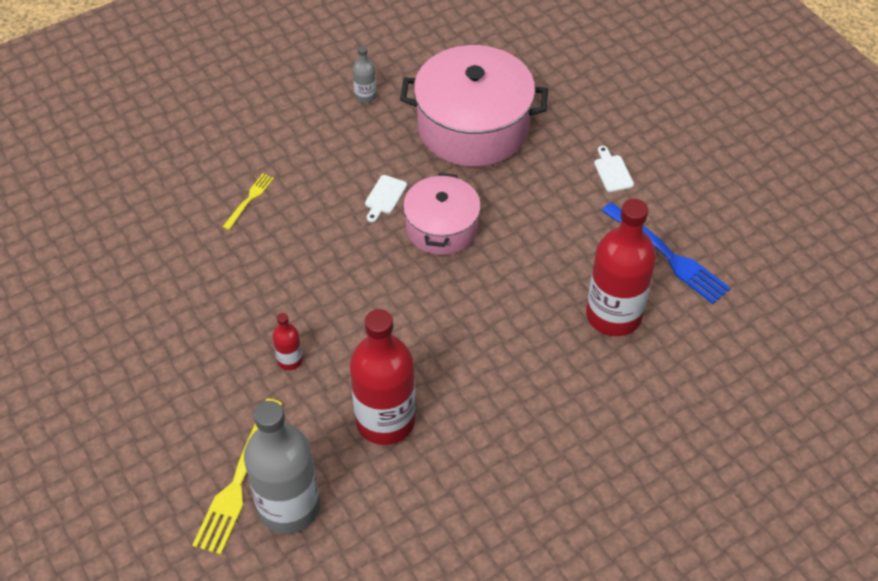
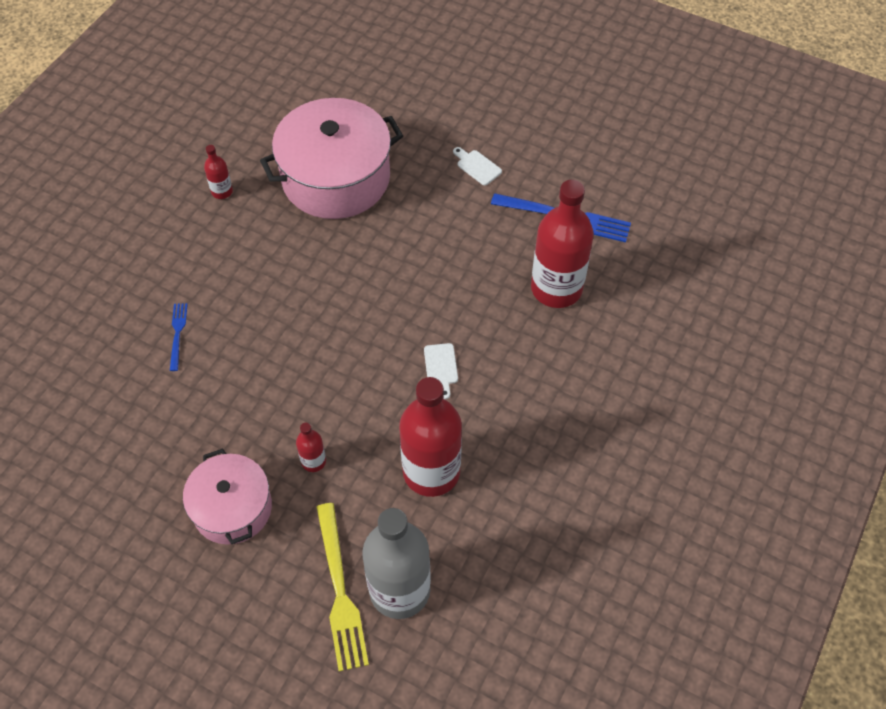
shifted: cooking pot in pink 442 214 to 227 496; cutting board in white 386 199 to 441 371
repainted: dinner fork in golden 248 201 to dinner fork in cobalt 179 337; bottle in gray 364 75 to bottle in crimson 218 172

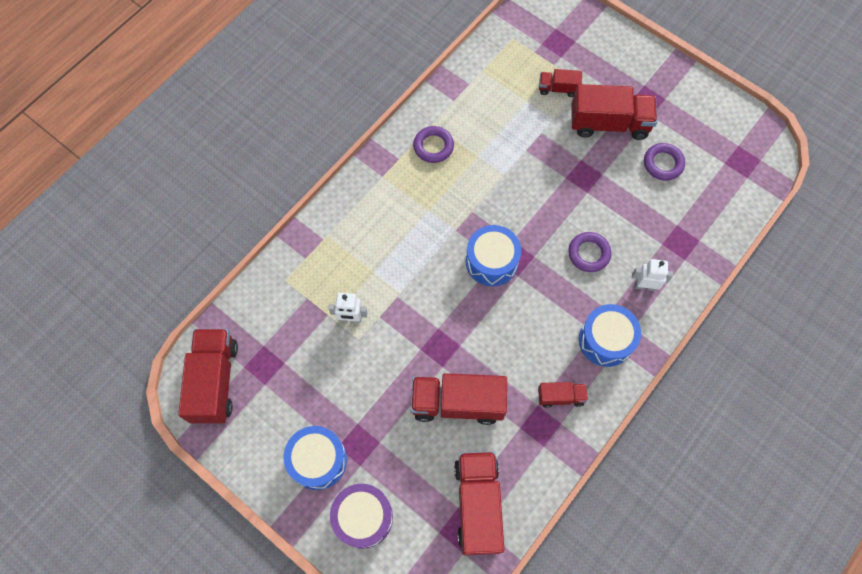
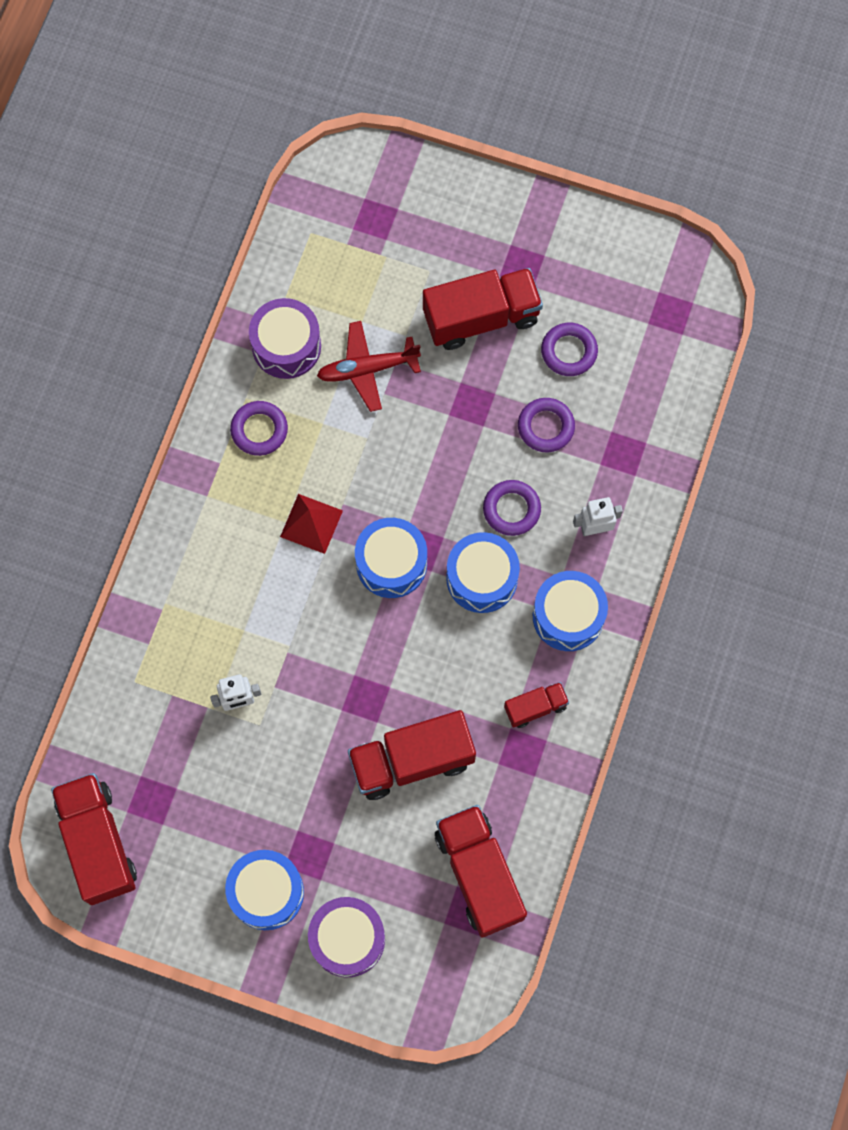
gone: lorry in crimson 560 83
new: drum in purple 285 338; pyramid in crimson 311 524; plane in crimson 369 366; drum in cobalt 483 572; hoop in purple 546 425

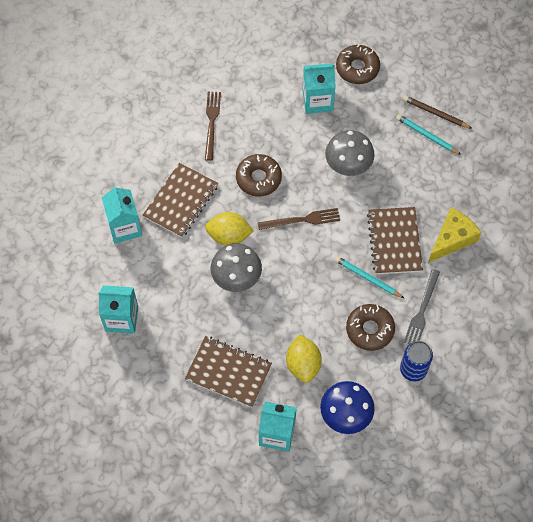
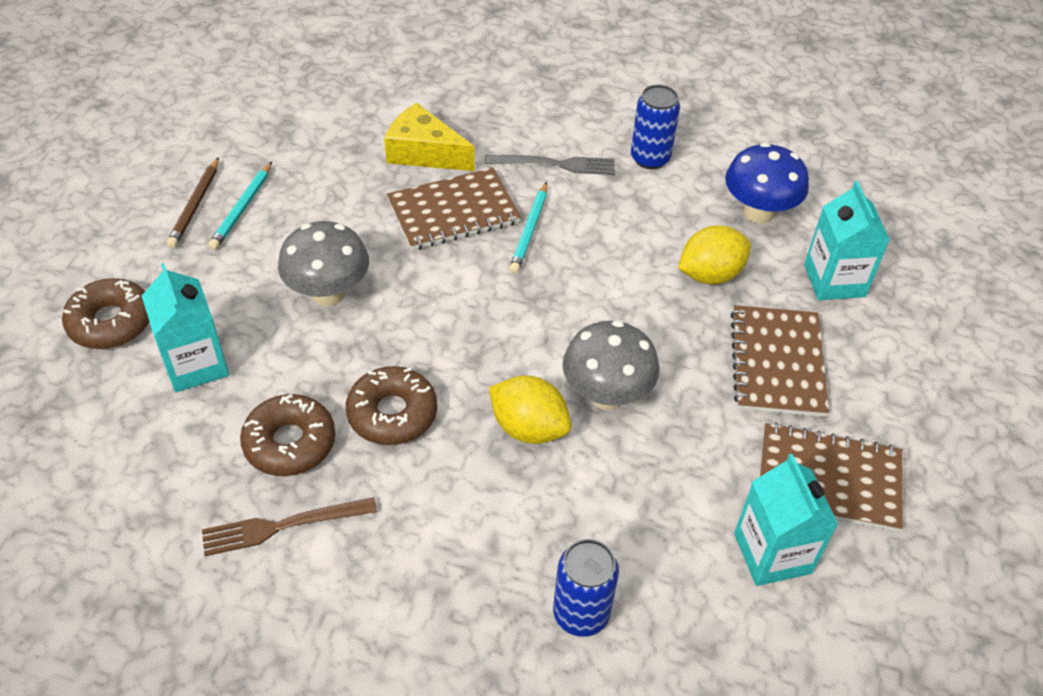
gone: dinner fork in brown 299 219
shifted: donut in brown 370 327 to 287 435; exercise book in brown 180 200 to 831 477
swapped: milk carton in teal 122 214 to soda can in cobalt 586 588
rotated: toy lemon in golden 229 229 = 530 409 45 degrees counterclockwise

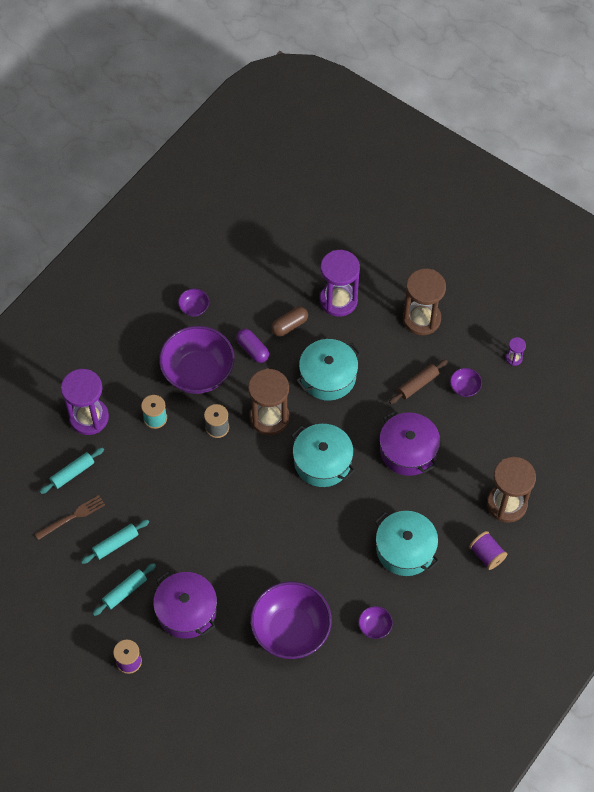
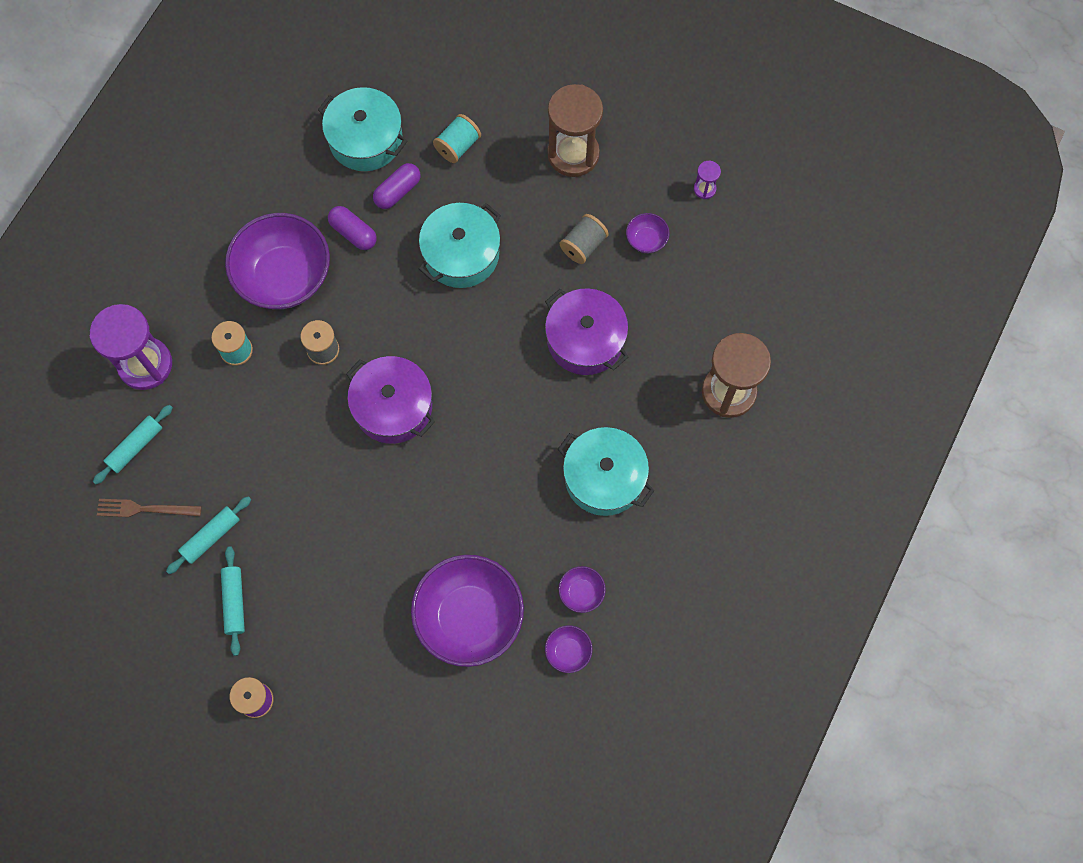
gone: sand timer in brown 268 402; spool in purple 488 550
shifted: cooking pot in teal 323 455 to 362 129; cooking pot in purple 185 605 to 390 400; deep dish in purple 193 302 to 569 649
swapped: sand timer in purple 340 283 to spool in teal 457 138; dough roller in brown 418 382 to spool in gray 584 239
repainted: pill shape in brown 289 322 to pill shape in purple 396 186
rotated: dinner fork in brown 70 517 = 149 508 135 degrees counterclockwise; dough roller in teal 124 589 = 233 601 45 degrees counterclockwise

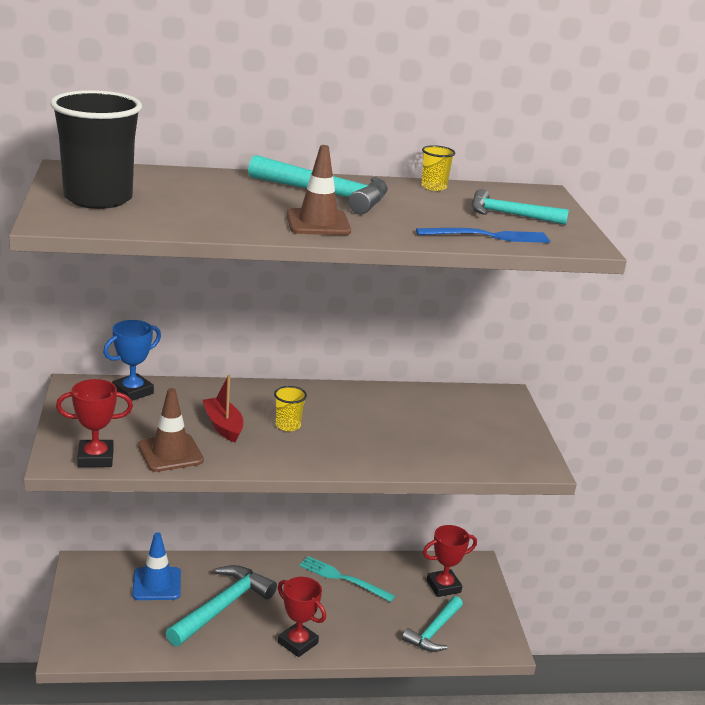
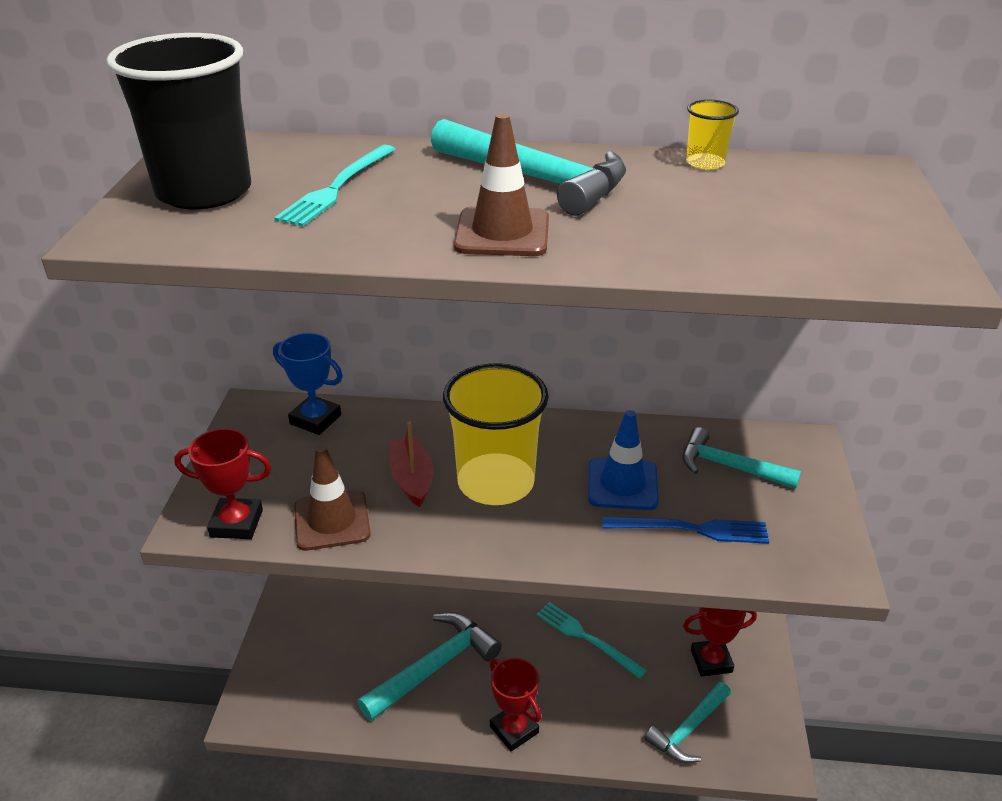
new: dinner fork in teal 335 186
shifted: road cone in cobalt 156 566 to 623 460; dinner fork in cobalt 483 235 to 685 530; hammer in teal 520 207 to 741 458
rotated: trophy in cobalt 132 360 = 308 384 60 degrees clockwise
scaled: beaker in golden 290 408 = 496 434 x2.31

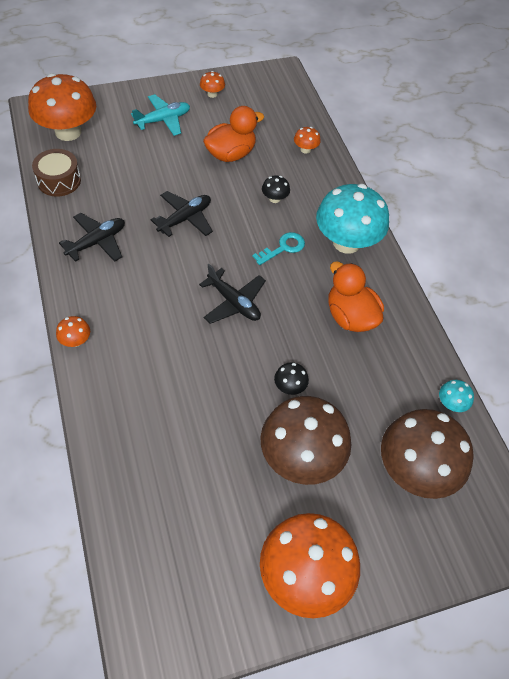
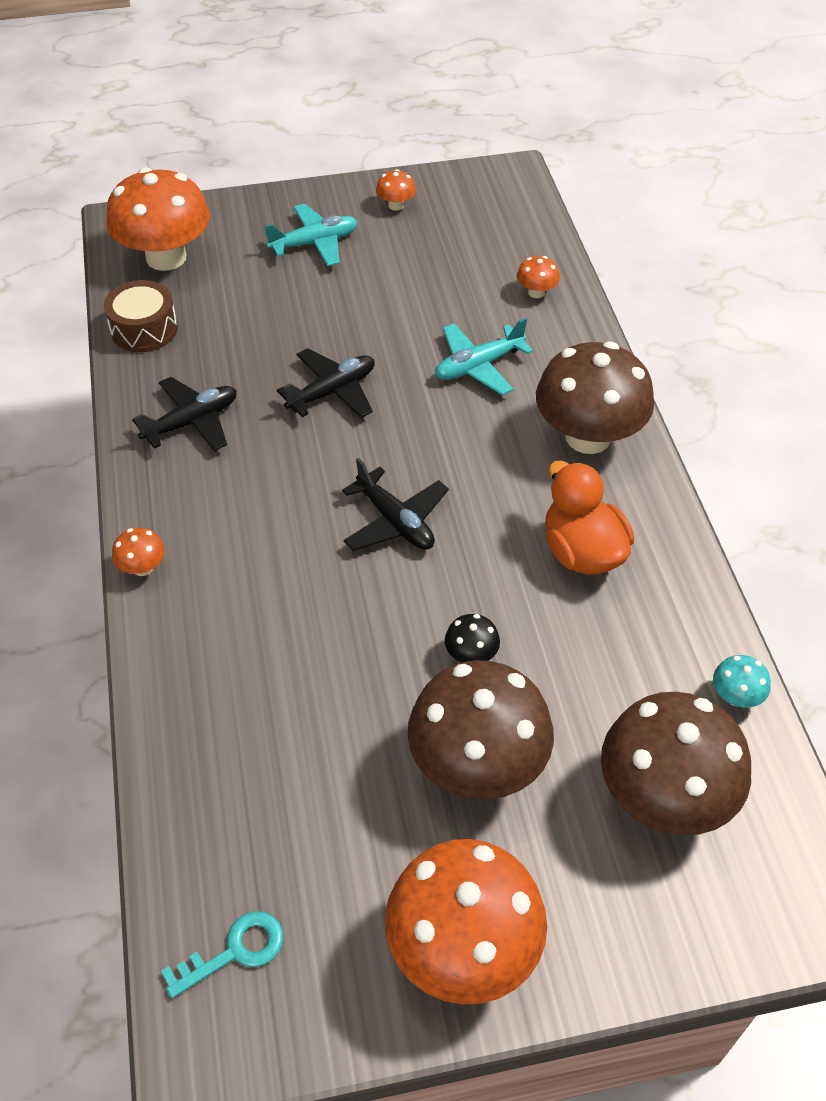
gone: duck in orange-coloured 233 134
shifted: latchkey in teal 278 248 to 222 954
swapped: toadstool in ebony 276 189 to plane in teal 484 356
repainted: toadstool in teal 352 219 to toadstool in brown 595 398

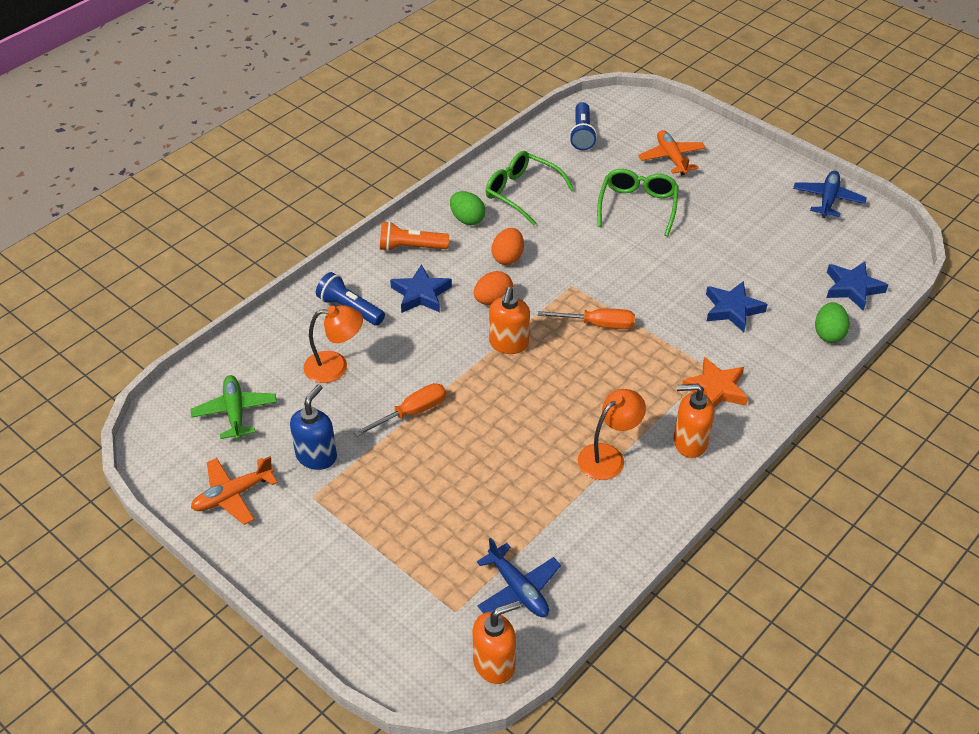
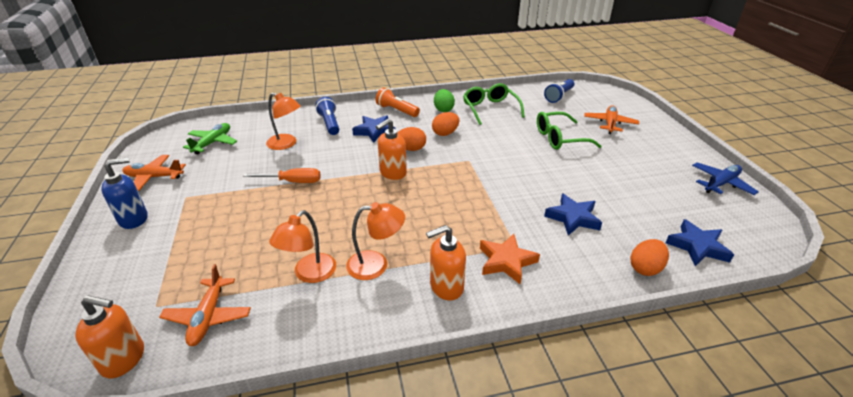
gone: hand screwdriver in orange-coloured 586 319
new: reading lamp in orange-coloured 302 246
shifted: pump bottle in cobalt 313 427 to 124 193
repainted: plane in cobalt 519 577 to plane in orange-coloured 205 305; egg in emerald 832 322 to egg in orange-coloured 650 257
rotated: pump bottle in orange-coloured 694 421 = 446 262 60 degrees counterclockwise; eyeglasses in emerald 638 202 = 569 131 150 degrees counterclockwise

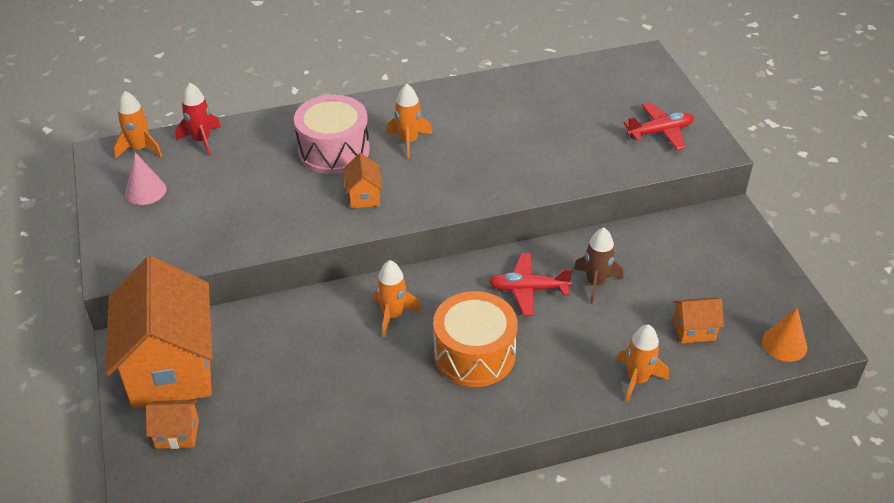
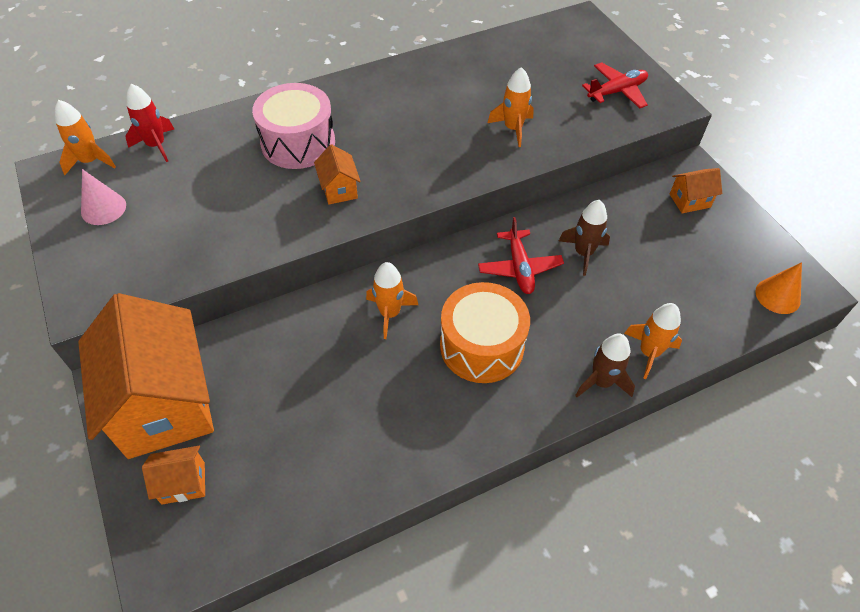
new: toy rocket in brown 605 365
shifted: toy rocket in orange-coloured 409 121 to 511 107; house in orange-coloured 698 320 to 696 190
rotated: plane in crimson 531 284 = 521 255 90 degrees counterclockwise

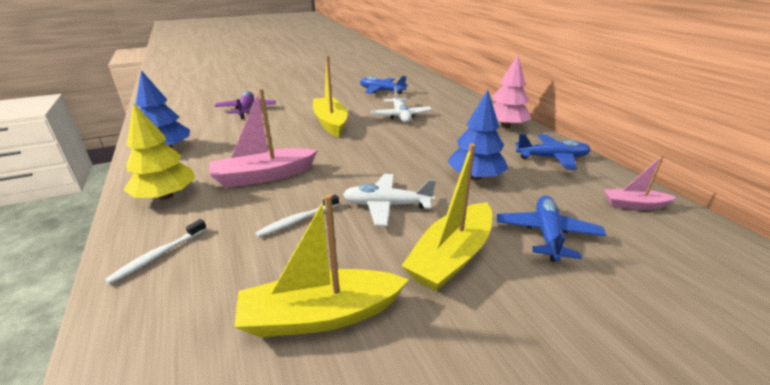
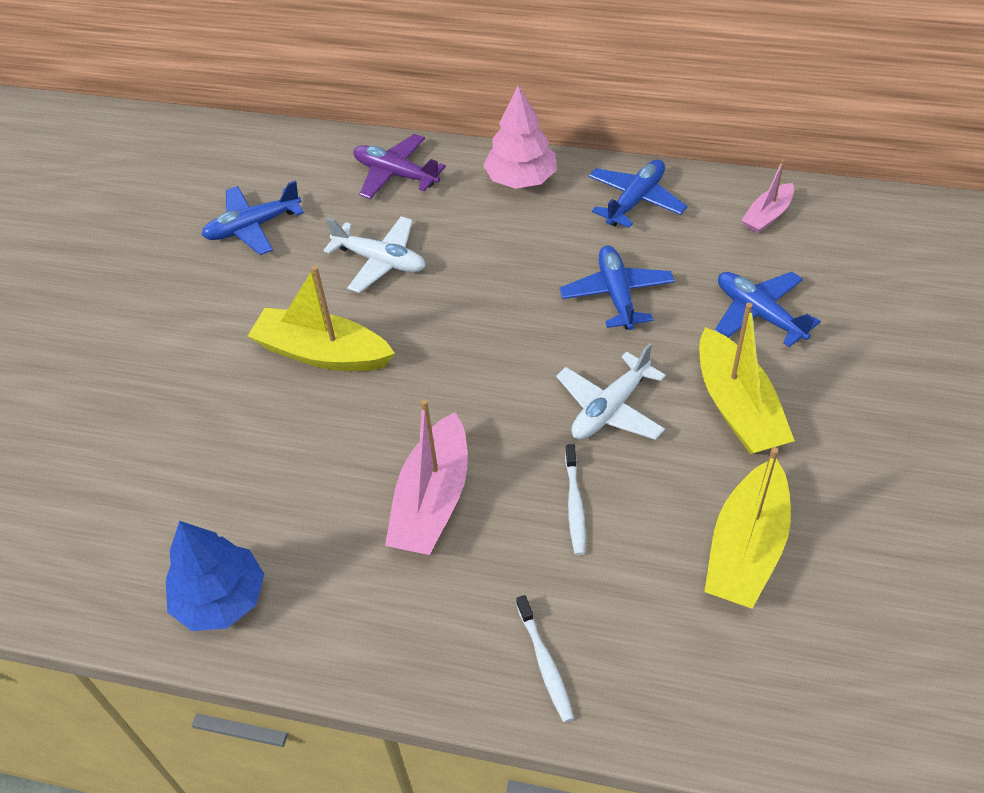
gone: toy tree in golden 159 151
shifted: plane in purple 245 105 to 400 166
swapped: toy tree in cobalt 477 135 to plane in cobalt 617 288

